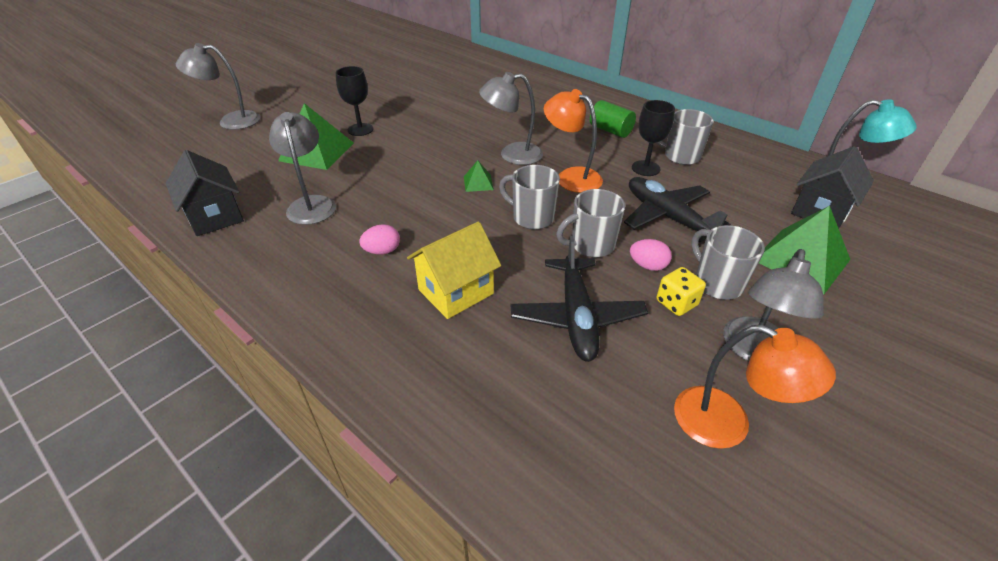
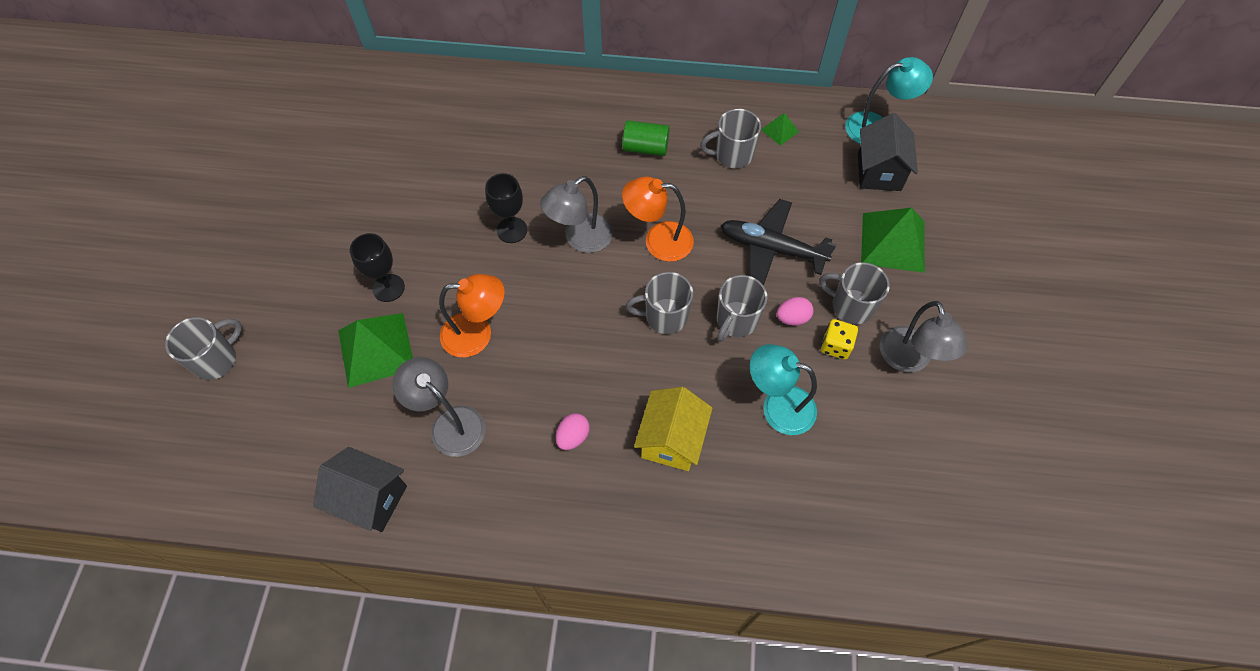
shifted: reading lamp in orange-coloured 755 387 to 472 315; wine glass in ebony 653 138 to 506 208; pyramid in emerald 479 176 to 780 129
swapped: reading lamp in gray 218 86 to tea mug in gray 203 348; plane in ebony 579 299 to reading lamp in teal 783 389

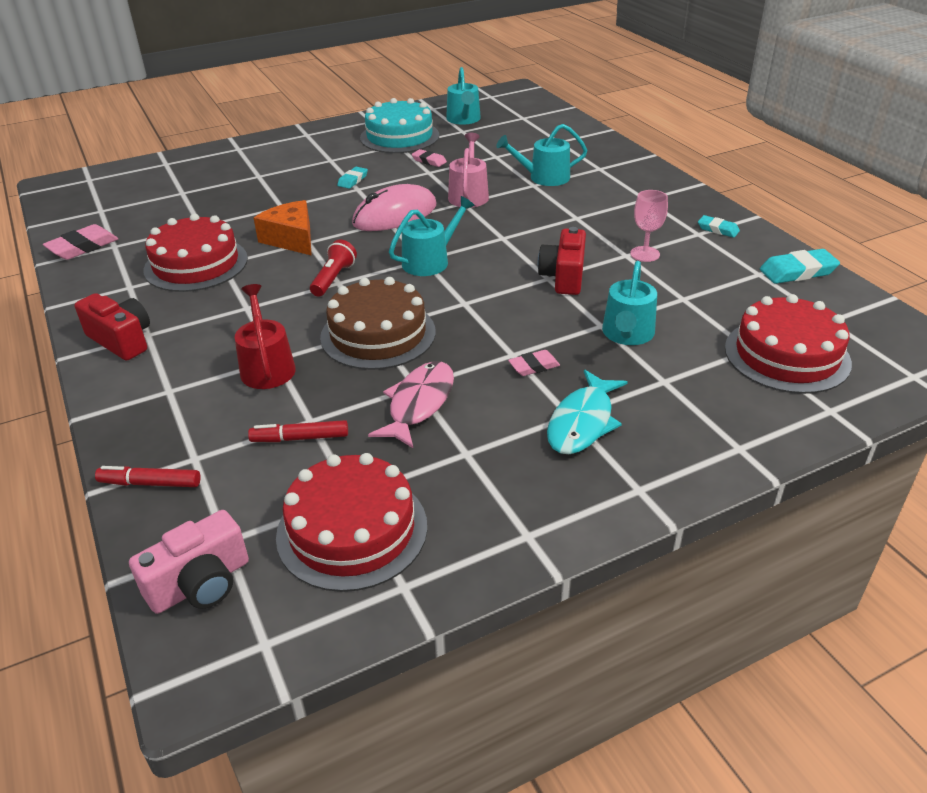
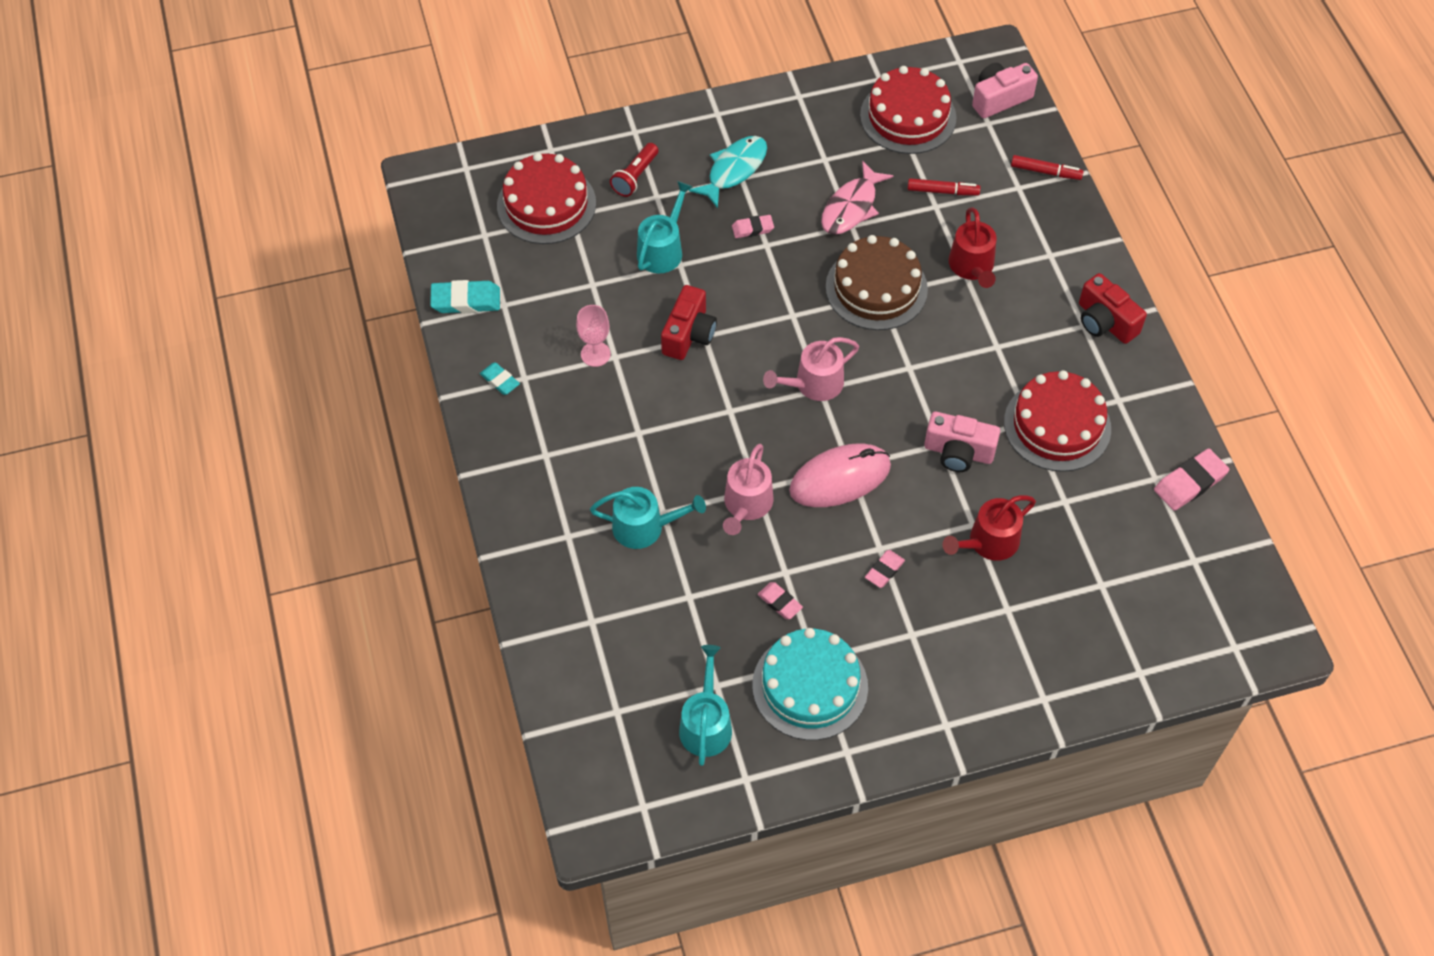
new: watering can in crimson 989 528
shifted: flashlight in crimson 333 268 to 634 170
swapped: cheese in orange-coloured 282 227 to camera in pink 962 442
repainted: watering can in teal 432 236 to watering can in pink 811 369; gum eraser in teal 352 178 to gum eraser in pink 885 569

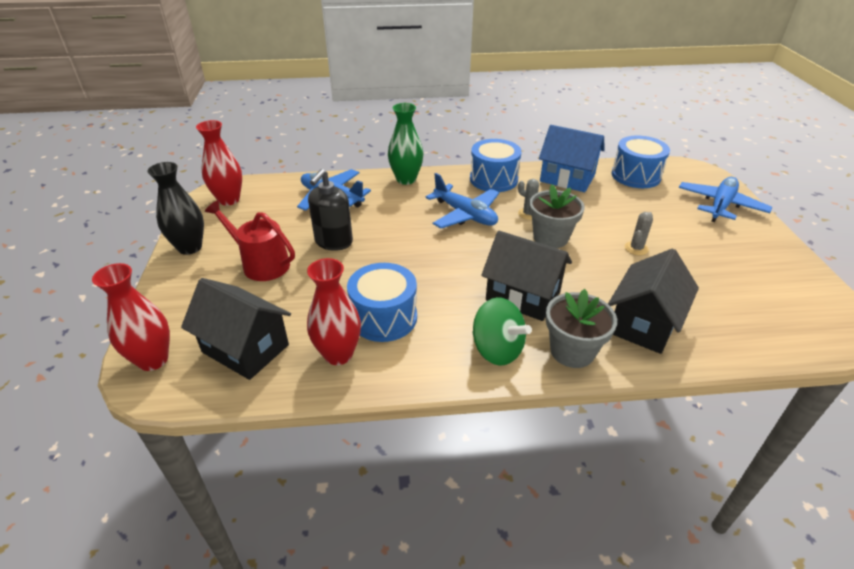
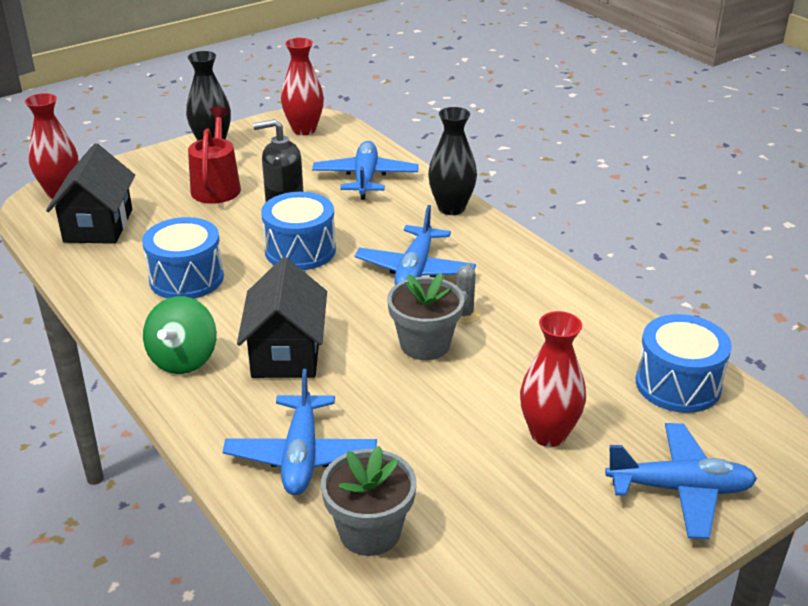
gone: house in cobalt 572 158; cactus in gray 639 233
shifted: drum in cobalt 496 165 to 298 231; potted plant in gray 581 328 to 369 501; tall vase in crimson 334 311 to 553 379
swapped: house in ebony 653 301 to plane in cobalt 300 432
repainted: tall vase in emerald 405 144 to tall vase in ebony 452 161

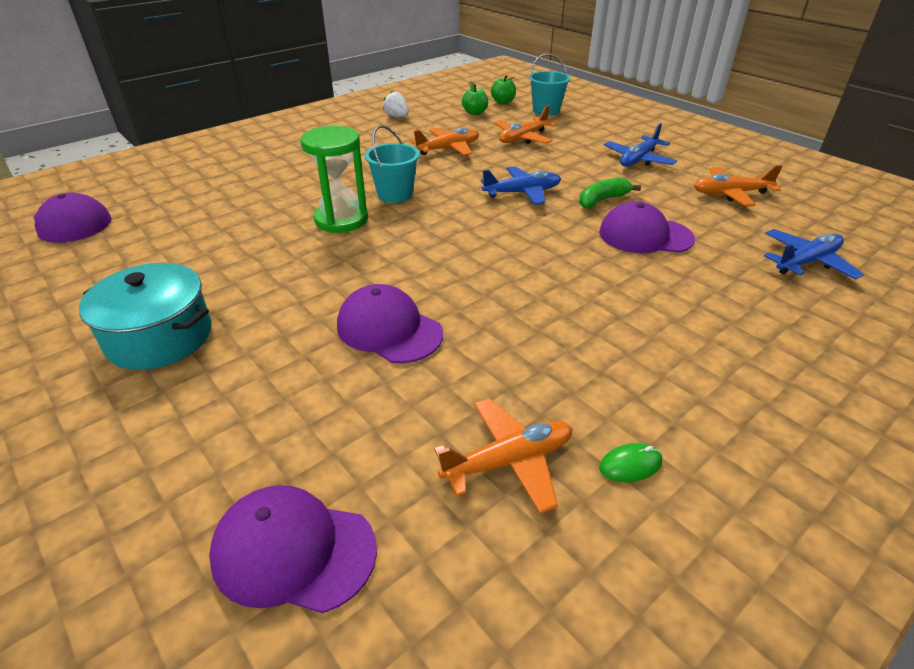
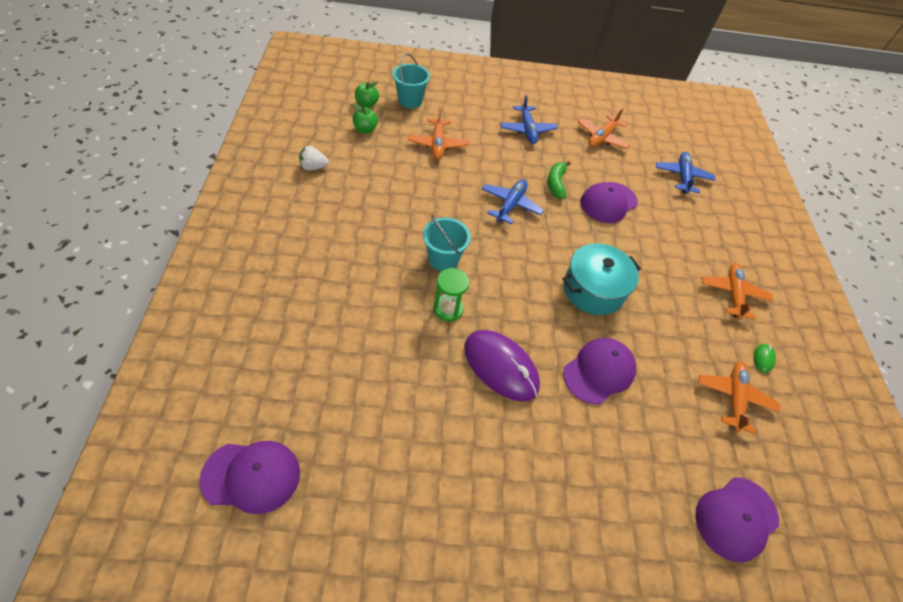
new: computer mouse in purple 502 366
shifted: cooking pot in teal 145 316 to 602 279; plane in orange-coloured 445 141 to 737 291
rotated: cap in purple 390 323 = 599 371 150 degrees clockwise
scaled: sand timer in emerald 334 179 = 451 294 x0.66

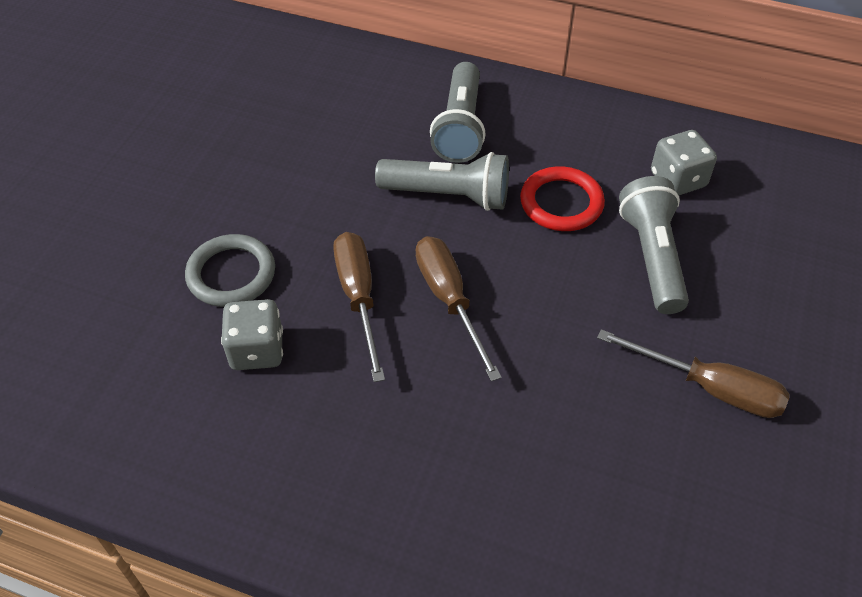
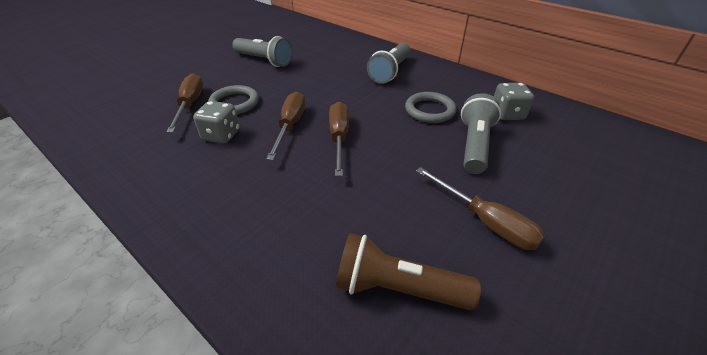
new: hand screwdriver in brown 185 103; flashlight in brown 408 271
shifted: flashlight in gray 442 181 to 262 51
repainted: hoop in crimson 562 198 to hoop in gray 431 107

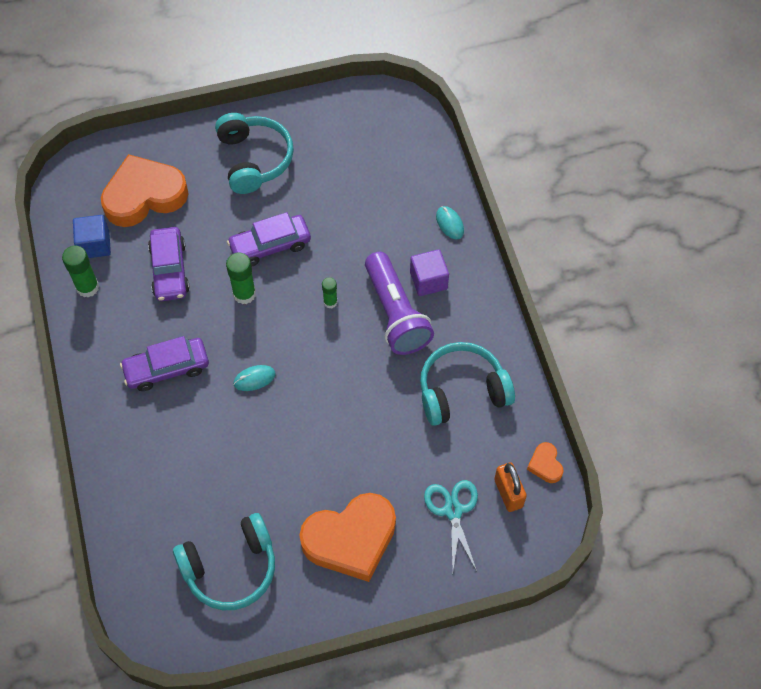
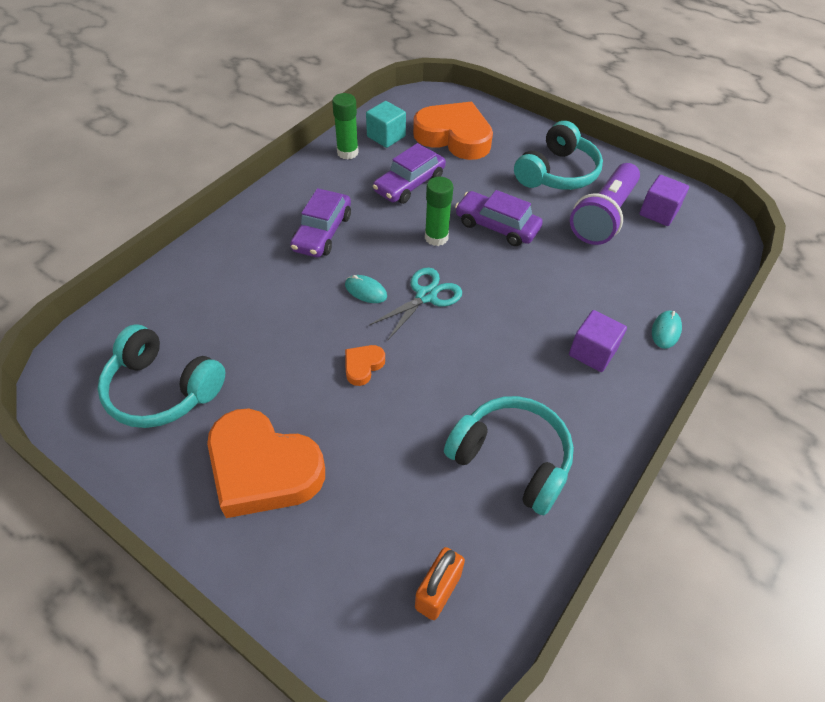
gone: glue in emerald 329 292
new: solid cube in purple 664 200
shifted: heart shape in orange-coloured 545 462 to 365 365; scissors in teal 451 526 to 415 304; flashlight in purple 399 303 to 605 204
repainted: solid cube in cobalt 92 236 to solid cube in teal 386 124
rotated: car in purple 164 363 = 320 222 105 degrees counterclockwise

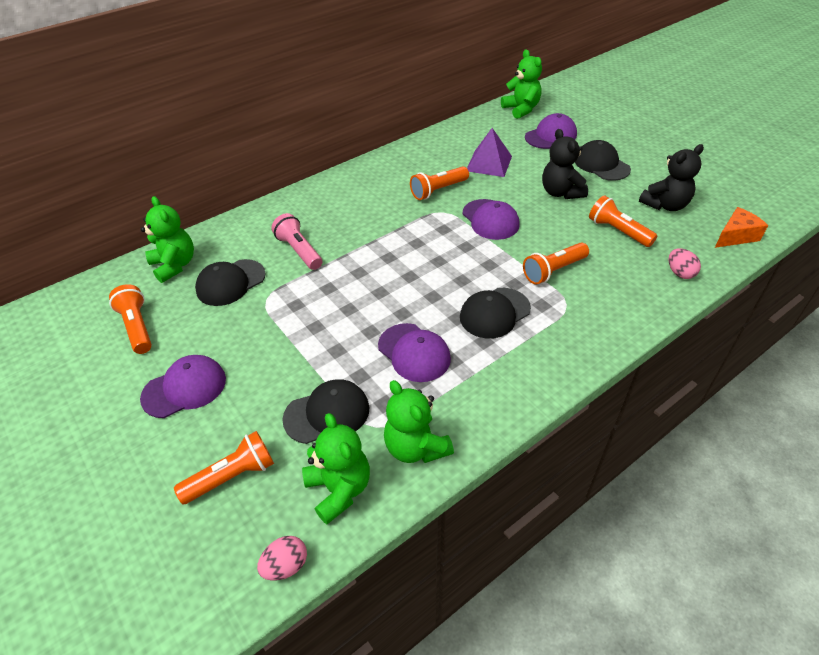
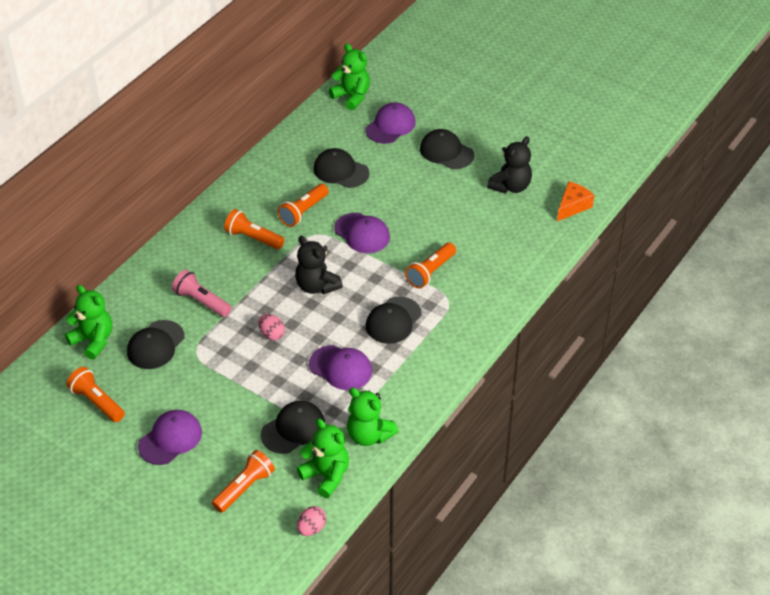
shifted: flashlight in orange-coloured 623 221 to 254 229; egg in pink 684 263 to 271 327; teddy in ebony 565 164 to 319 265
swapped: pyramid in purple 489 152 to cap in ebony 342 168

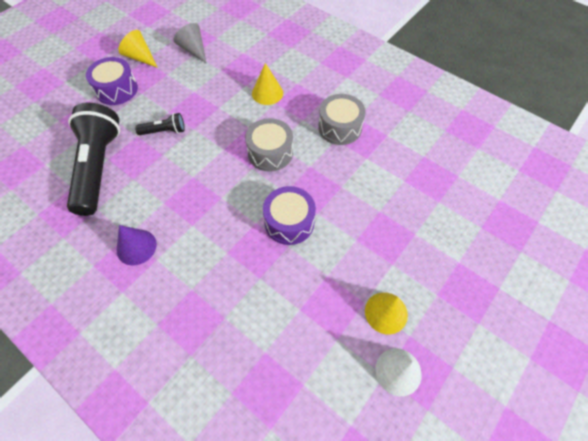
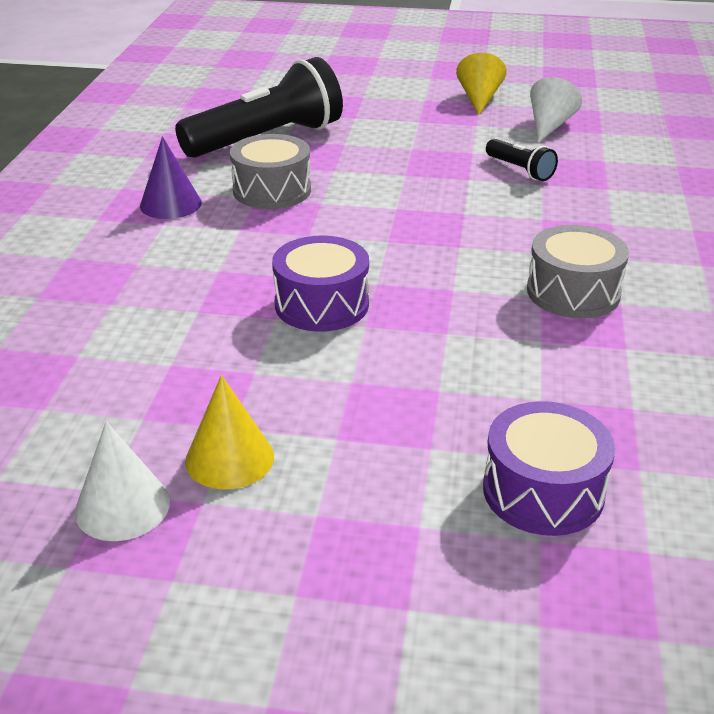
gone: solid cone in golden 267 84
shifted: drum in gray 269 145 to 270 171; drum in purple 112 81 to 549 468; flashlight in ebony 160 124 to 522 160
repainted: solid cone in gray 190 43 to solid cone in white 556 109

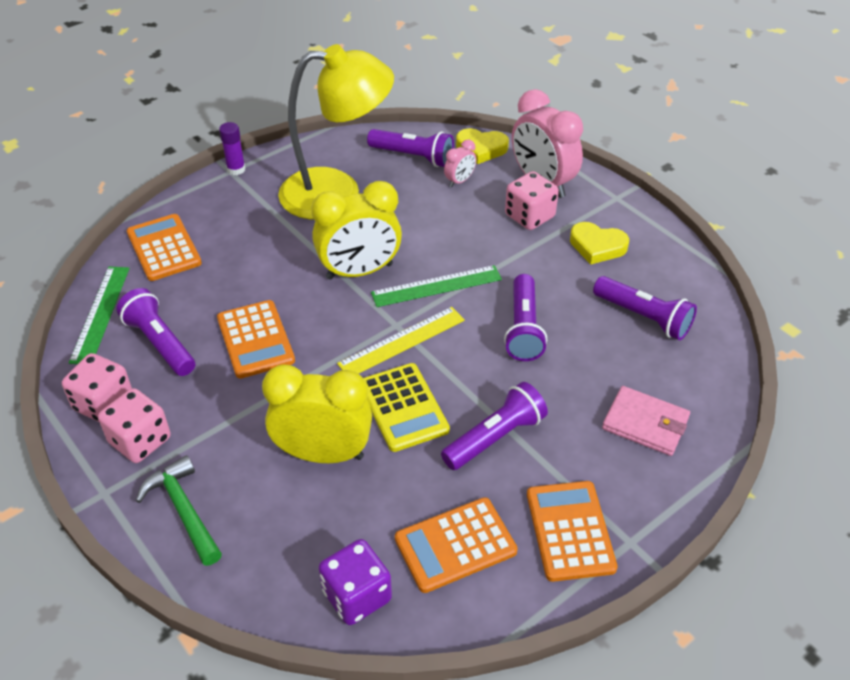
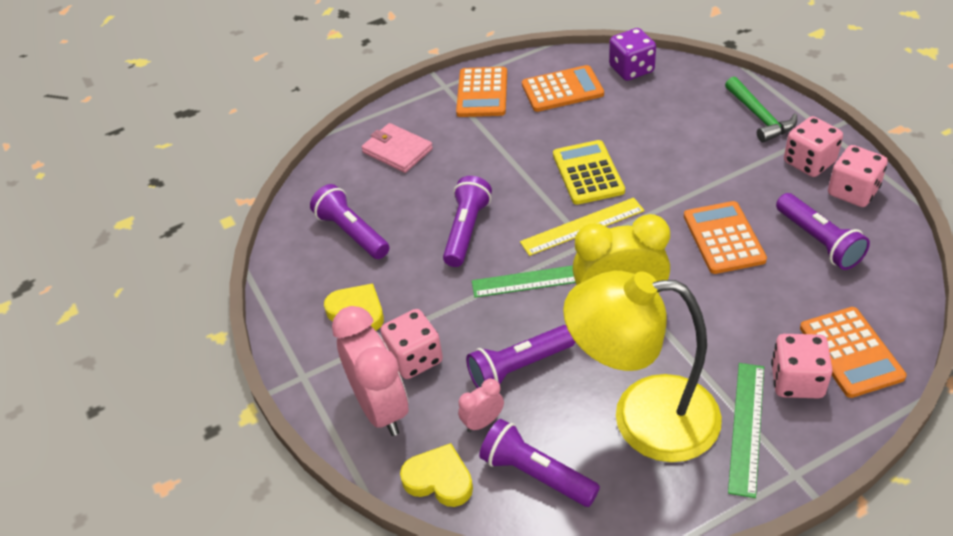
gone: glue in purple 232 148; alarm clock in golden 317 413
new: die in pink 802 366
shifted: flashlight in purple 494 426 to 520 356; ruler in emerald 99 315 to 746 430

